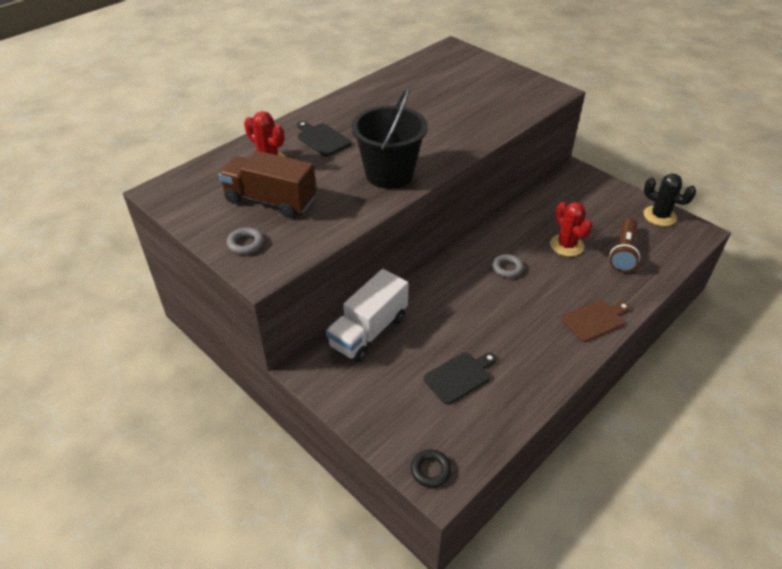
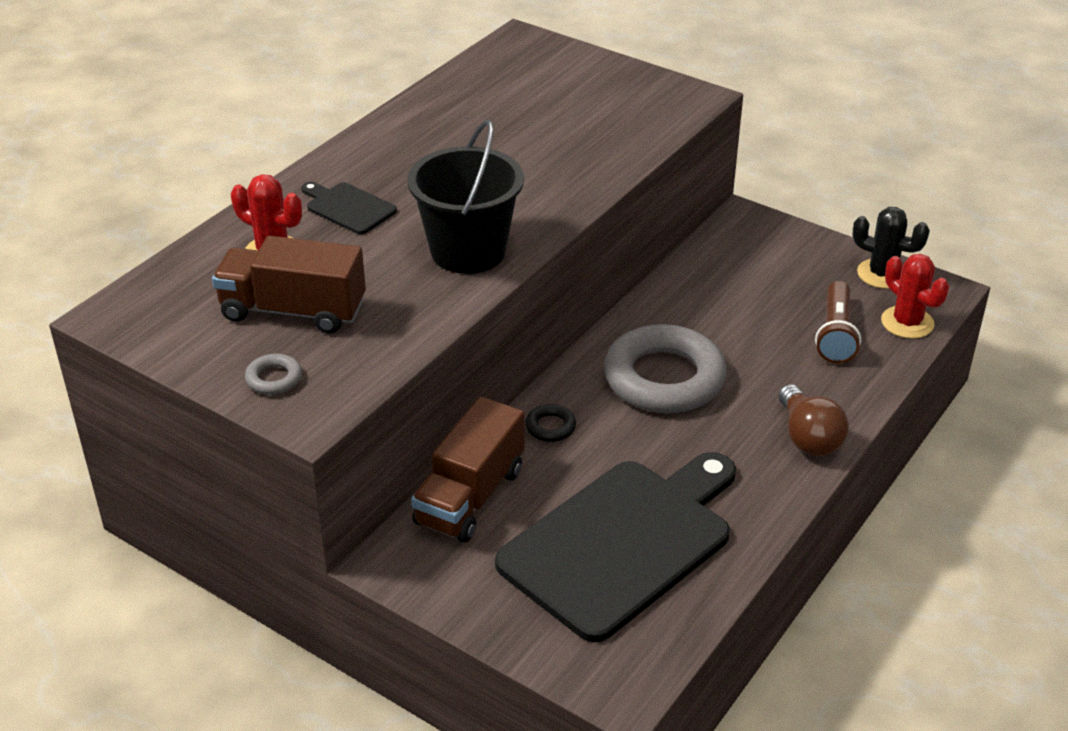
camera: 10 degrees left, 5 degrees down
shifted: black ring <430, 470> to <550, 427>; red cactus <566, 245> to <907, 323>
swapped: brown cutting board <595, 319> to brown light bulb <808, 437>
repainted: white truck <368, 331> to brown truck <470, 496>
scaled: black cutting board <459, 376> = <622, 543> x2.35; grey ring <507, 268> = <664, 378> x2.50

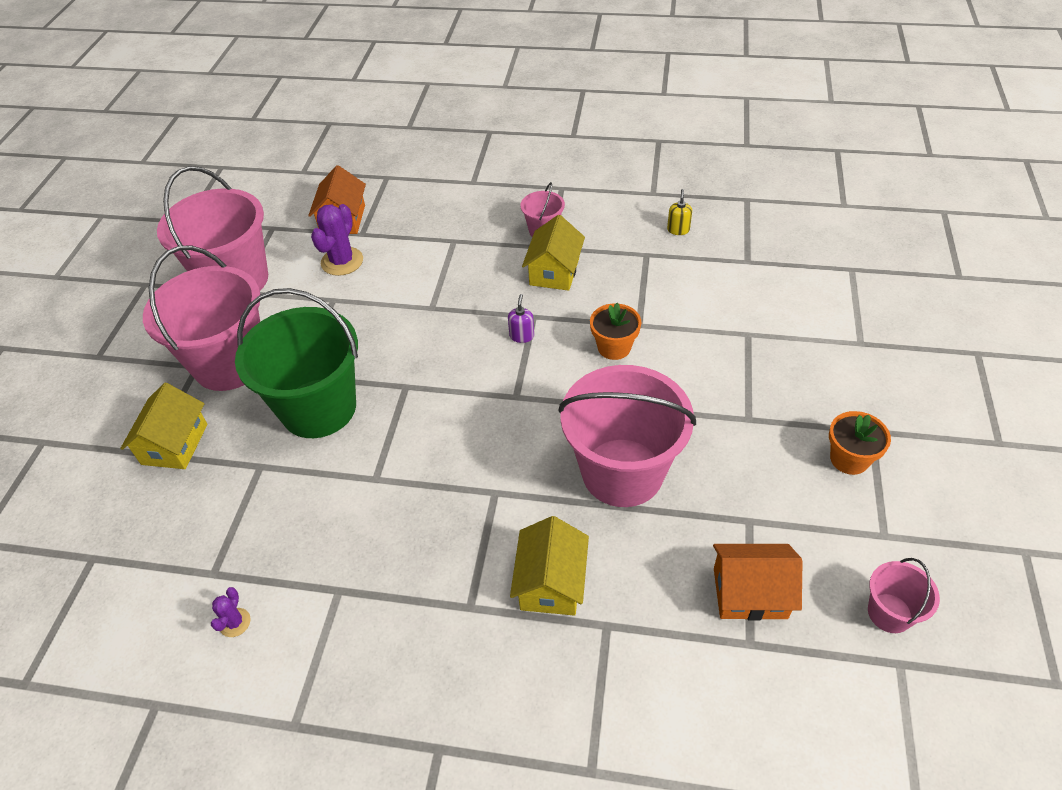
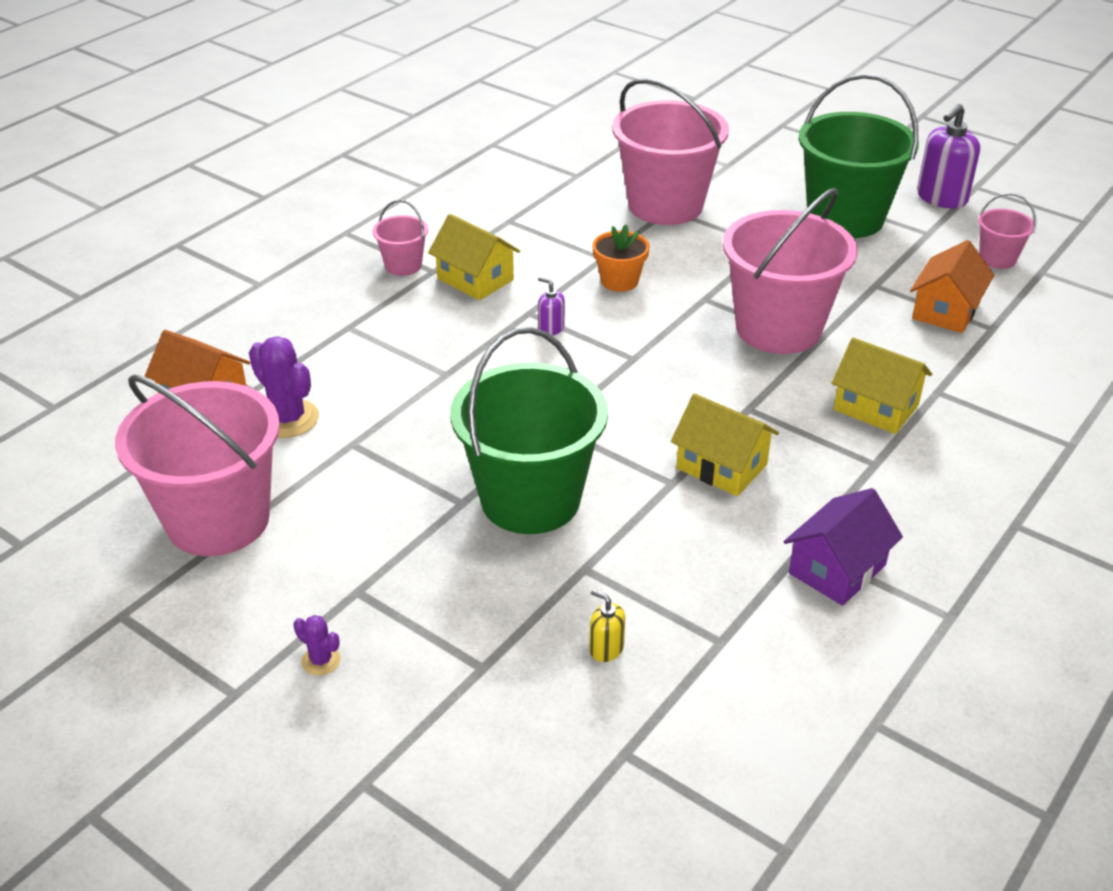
camera: 65 degrees left, 10 degrees down
new: purple house <837, 569>; purple soap dispenser <941, 198>
shifted: yellow house <175, 444> to <721, 466>; pink bucket <230, 363> to <665, 205>; purple cactus <235, 622> to <321, 660>; yellow soap dispenser <678, 230> to <606, 648>
swapped: orange flower pot <849, 459> to green bucket <845, 218>

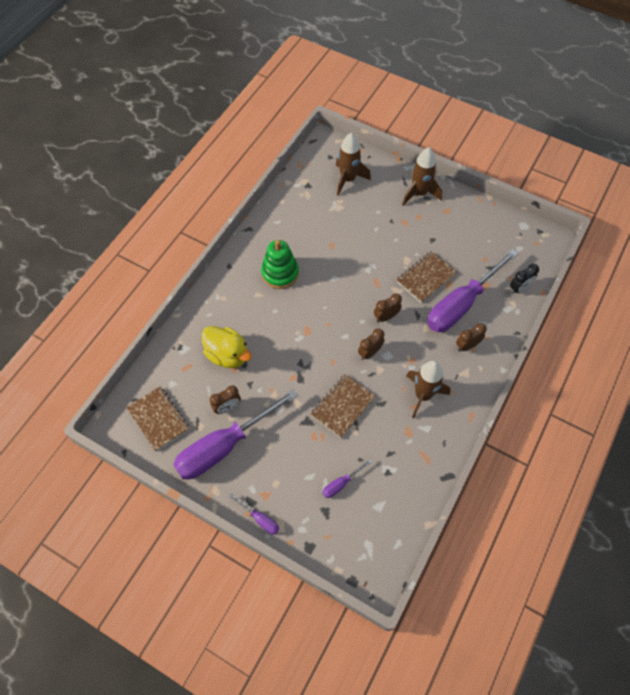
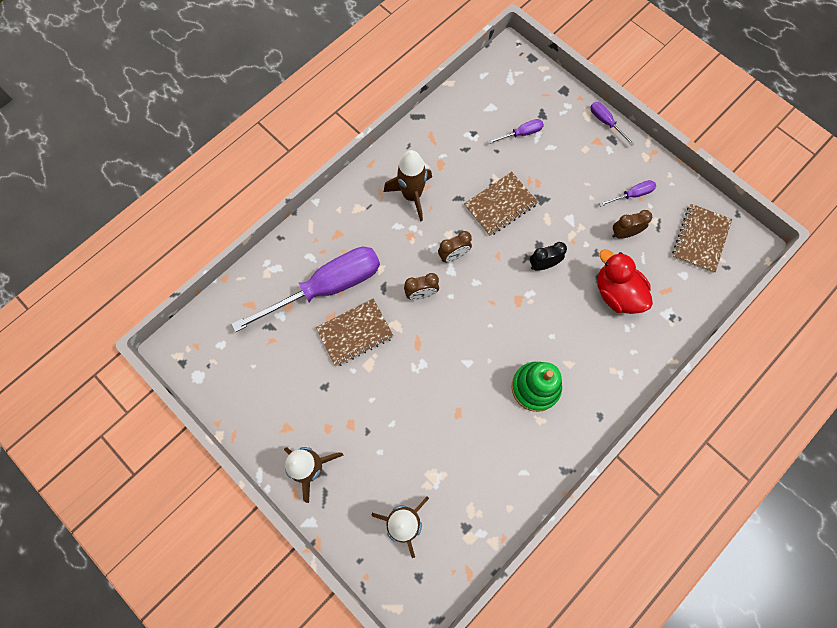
camera: 165 degrees left, 10 degrees up
gone: brown clock <467, 346>
shifted: black clock <519, 288> to <543, 264>
repainted: yellow duck <228, 355> to red duck <616, 293>
rotated: brown notebook <158, 419> = <700, 239> 45 degrees clockwise
scaled: purple screwdriver <224, 446> = <632, 195> x0.41

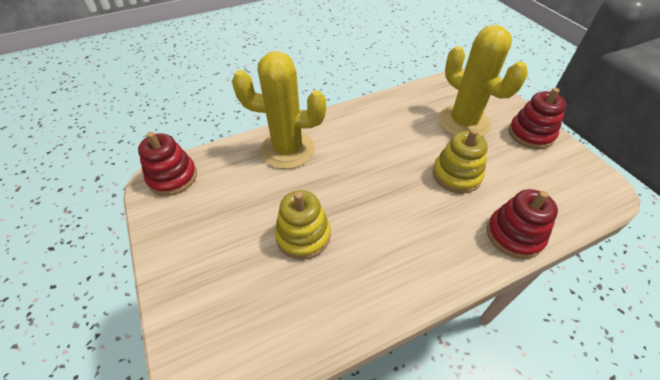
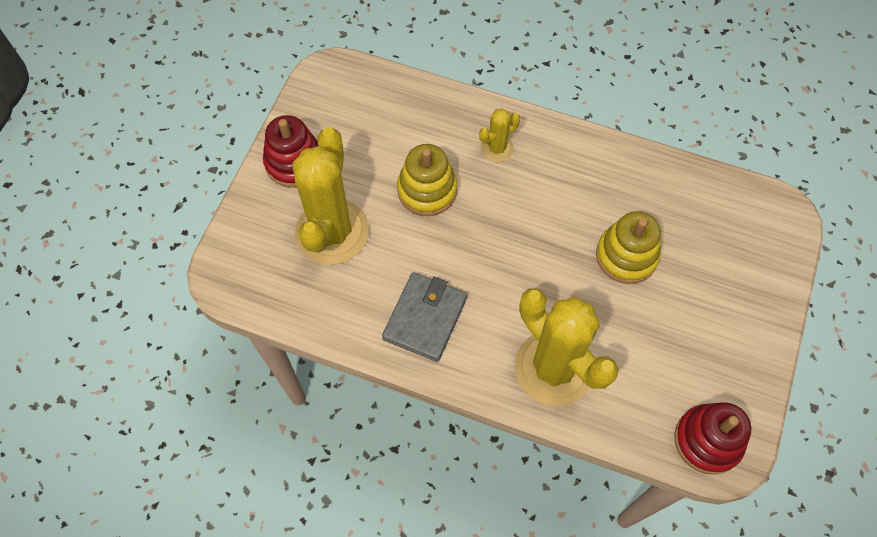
camera: 135 degrees left, 15 degrees up
gone: red stacking toy <514, 235>
new: grey wallet <425, 318>; yellow cactus <497, 148>

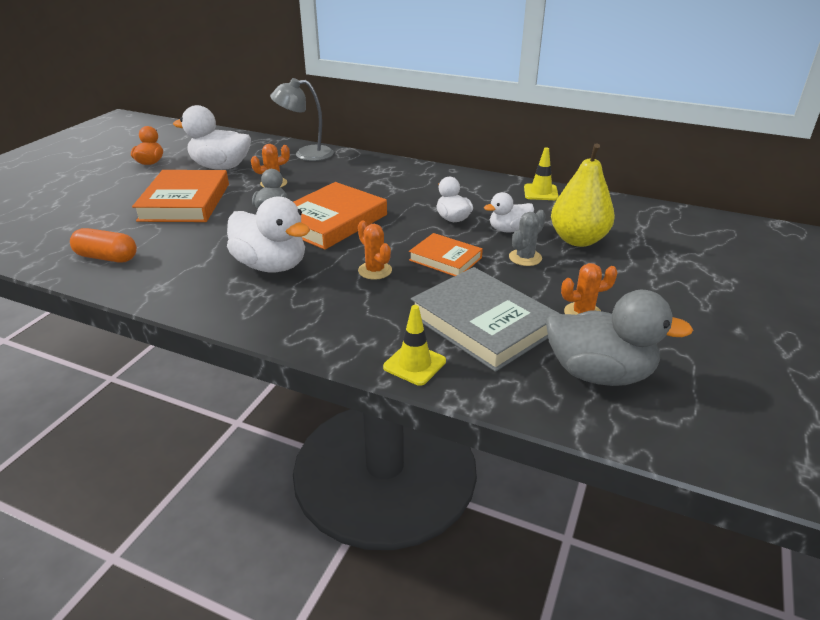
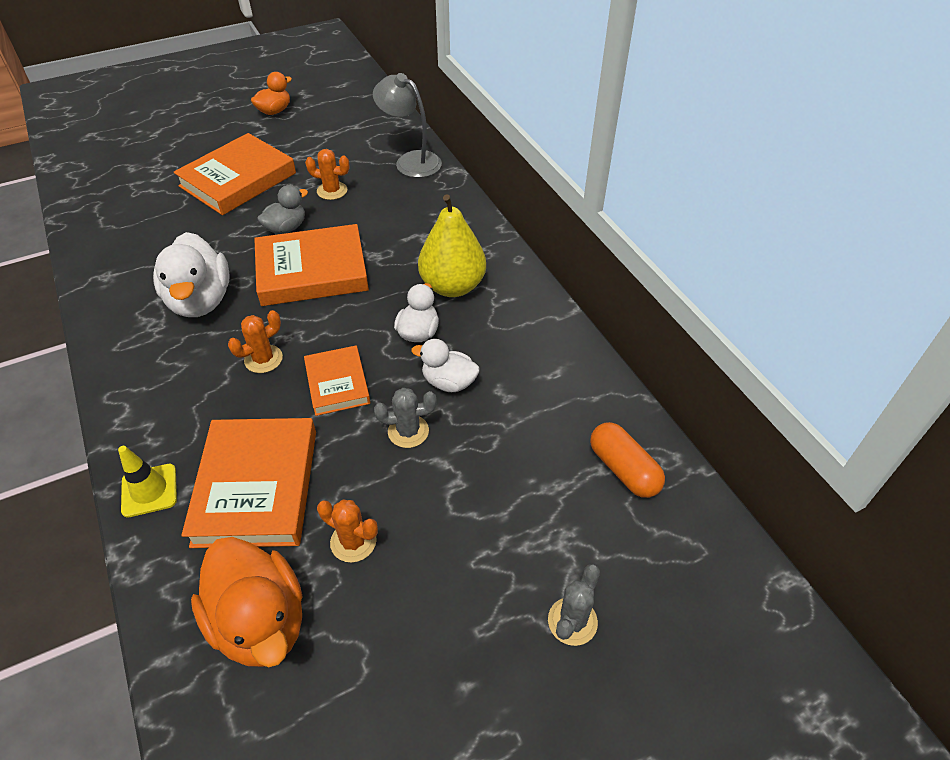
camera: 40 degrees right, 15 degrees up
gone: white duck <220, 167>; yellow traffic cone <540, 192>
new: grey cactus <572, 621>
shifted: orange capsule <107, 257> to <623, 469>; yellow pear <578, 240> to <452, 286>
repainted: grey book <483, 323> to orange book <256, 486>; grey duck <599, 373> to orange duck <260, 621>
rotated: orange cactus <375, 271> = <263, 359> 45 degrees clockwise

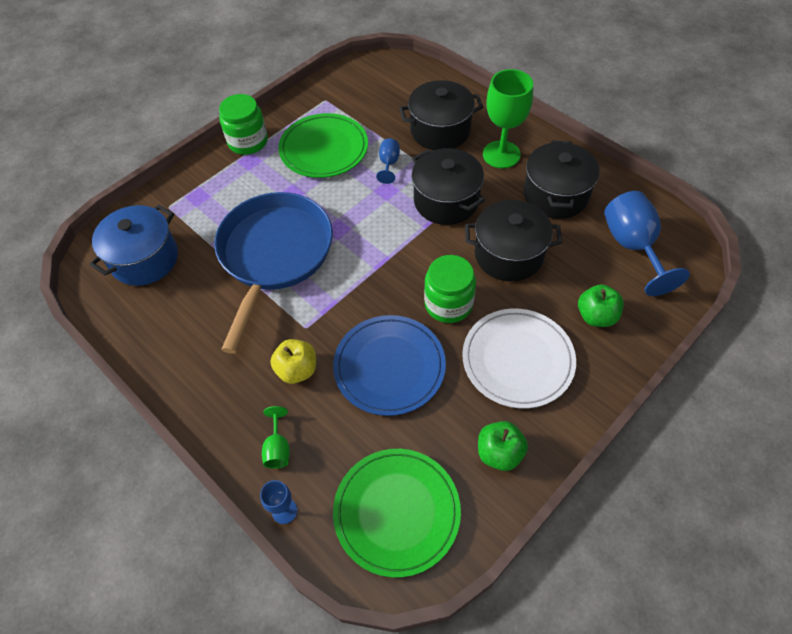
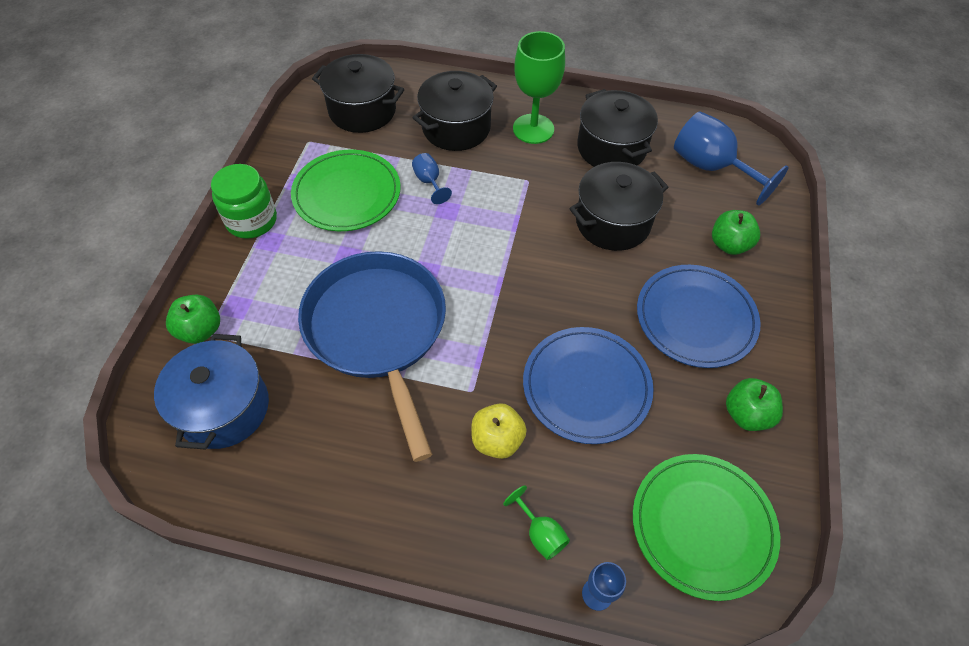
camera: 35 degrees left, 0 degrees up
gone: green jar <448, 304>
new: green apple <200, 330>
shifted: black pot <446, 201> to <362, 110>
repainted: white plate <517, 360> to blue plate <695, 318>

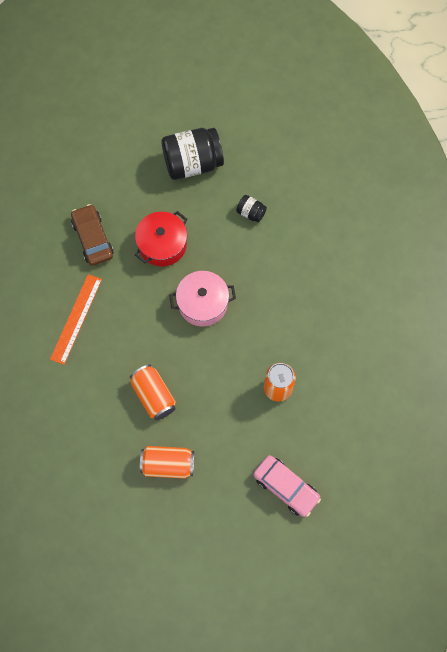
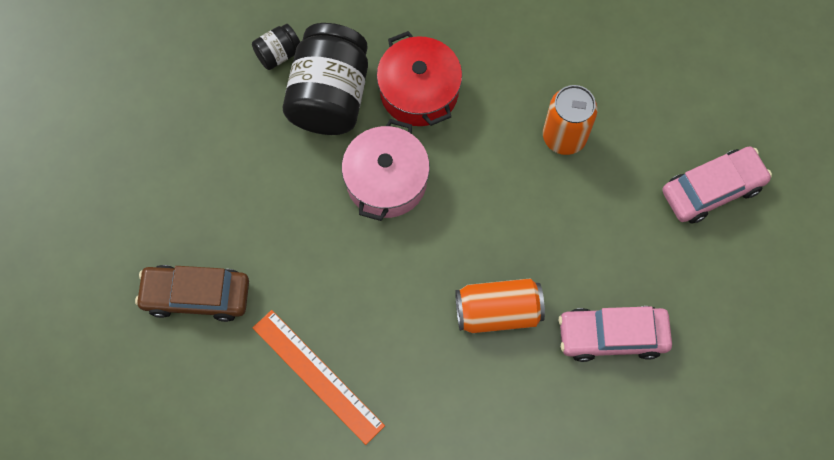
camera: 65 degrees left, 0 degrees up
shifted: red pot <162, 245> to <419, 91>; black jar <192, 163> to <330, 96>
swapped: orange can <168, 464> to pink car <612, 336>

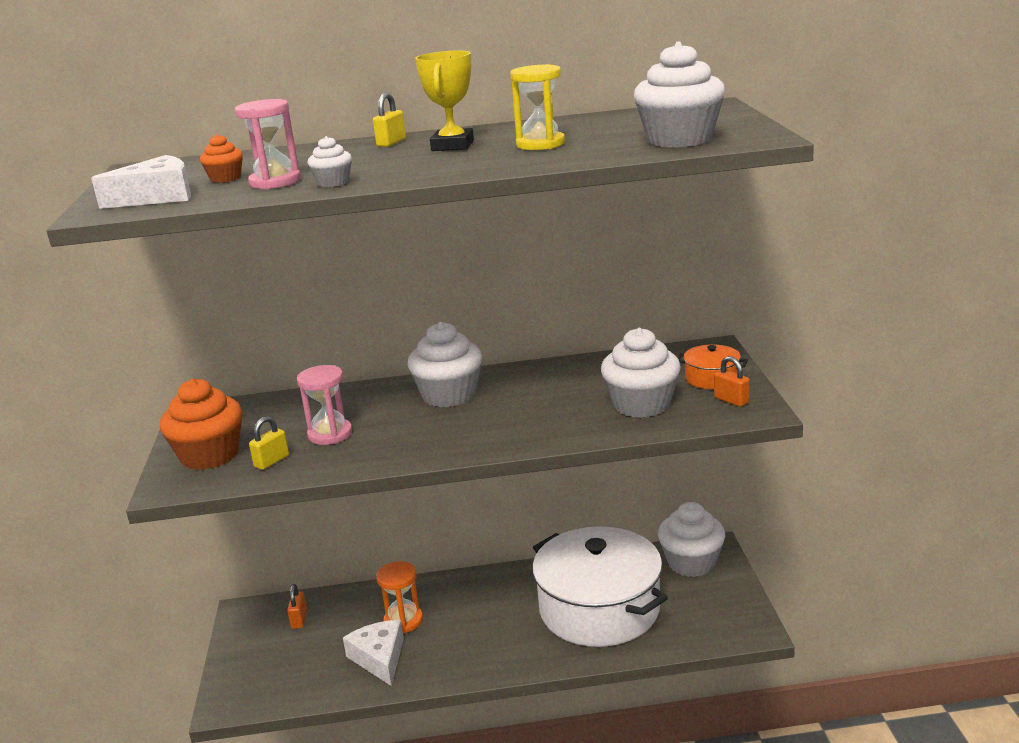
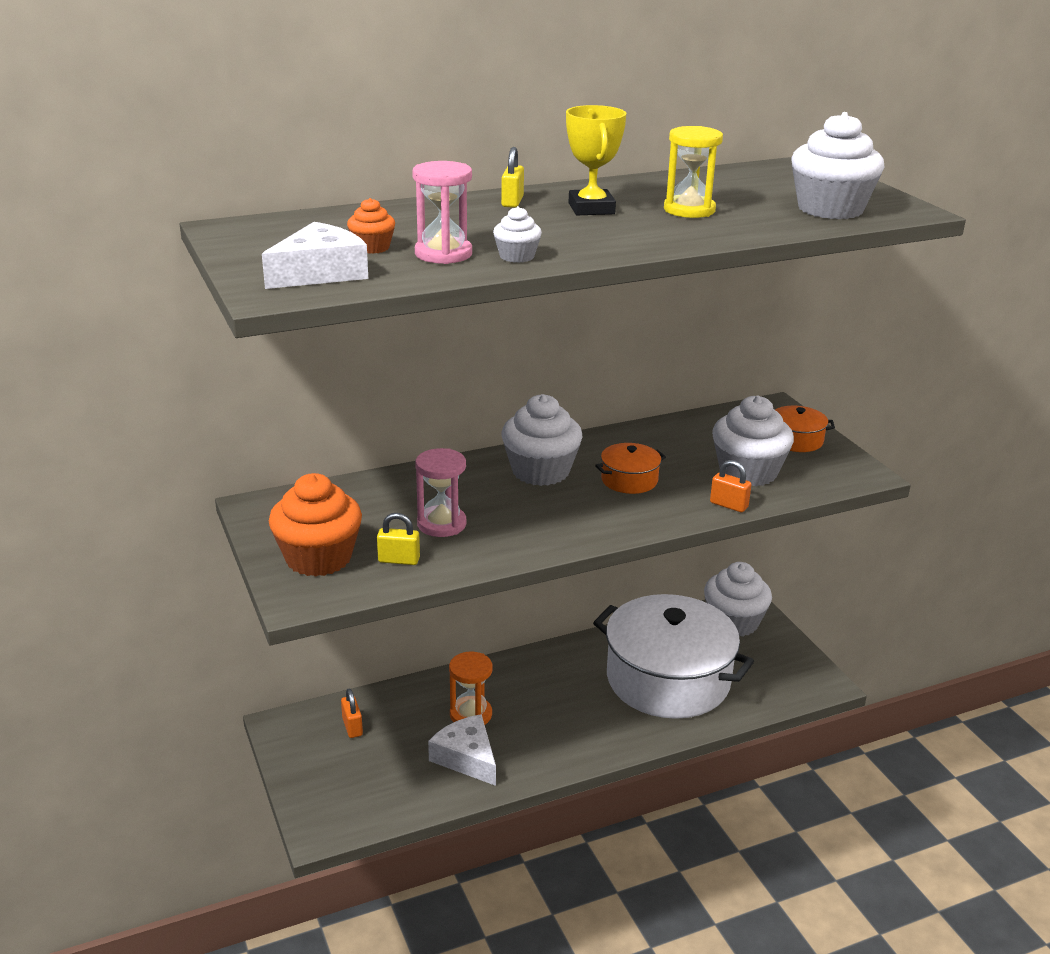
camera: 20 degrees left, 5 degrees up
new: orange pot <629, 480>
shifted: orange padlock <731, 400> to <729, 505>
rotated: yellow padlock <272, 461> = <399, 560> 75 degrees clockwise

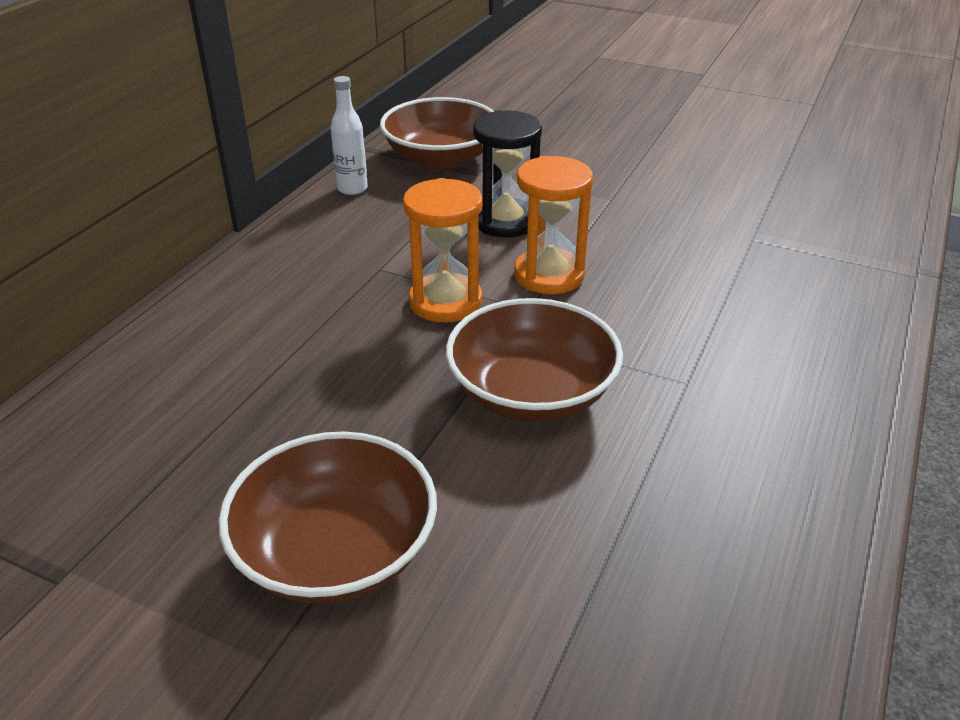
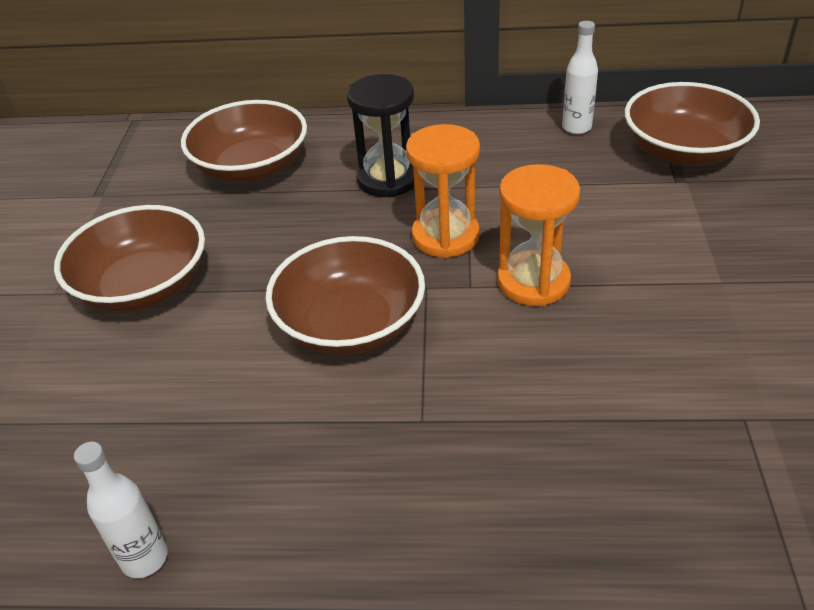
camera: 70 degrees right, 5 degrees up
new: white bottle <144, 558>; brown bowl <251, 167>
shifted: black hourglass <505, 221> to <388, 179>

